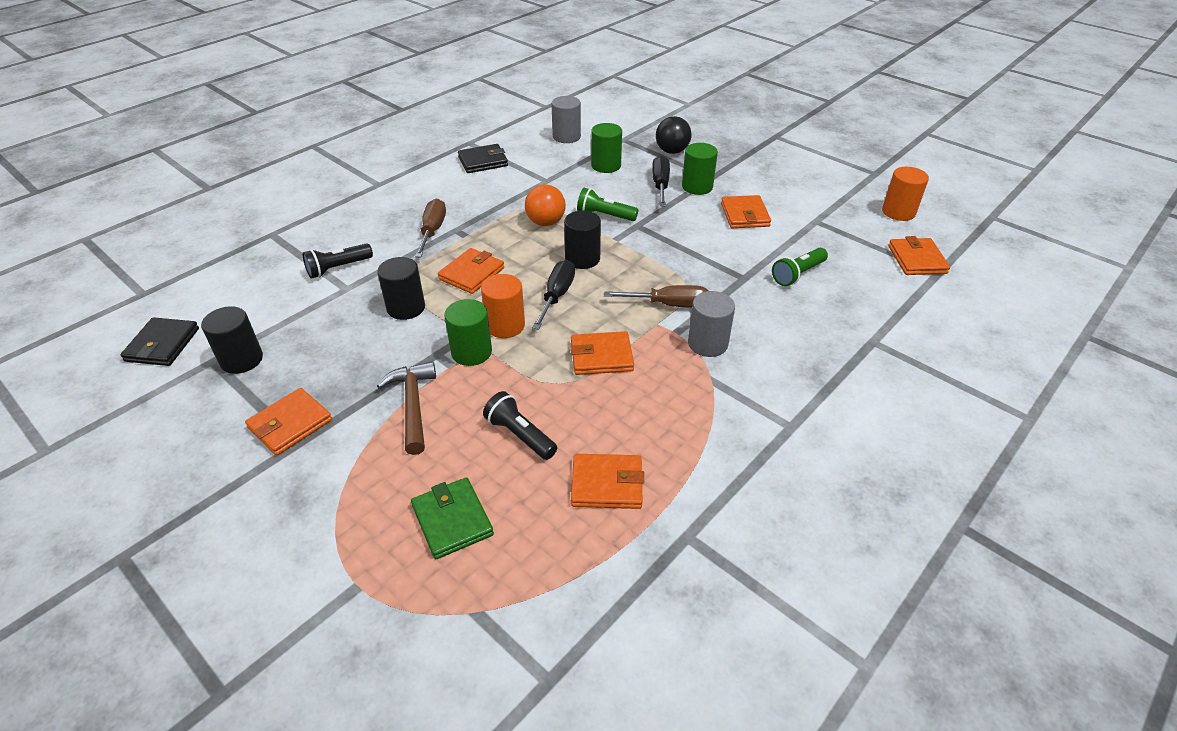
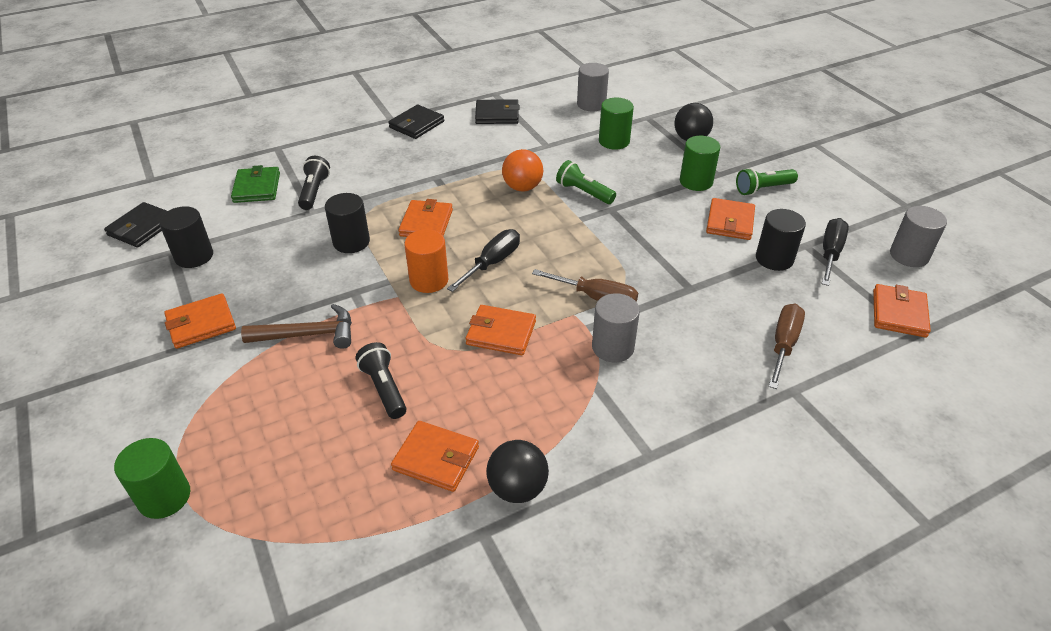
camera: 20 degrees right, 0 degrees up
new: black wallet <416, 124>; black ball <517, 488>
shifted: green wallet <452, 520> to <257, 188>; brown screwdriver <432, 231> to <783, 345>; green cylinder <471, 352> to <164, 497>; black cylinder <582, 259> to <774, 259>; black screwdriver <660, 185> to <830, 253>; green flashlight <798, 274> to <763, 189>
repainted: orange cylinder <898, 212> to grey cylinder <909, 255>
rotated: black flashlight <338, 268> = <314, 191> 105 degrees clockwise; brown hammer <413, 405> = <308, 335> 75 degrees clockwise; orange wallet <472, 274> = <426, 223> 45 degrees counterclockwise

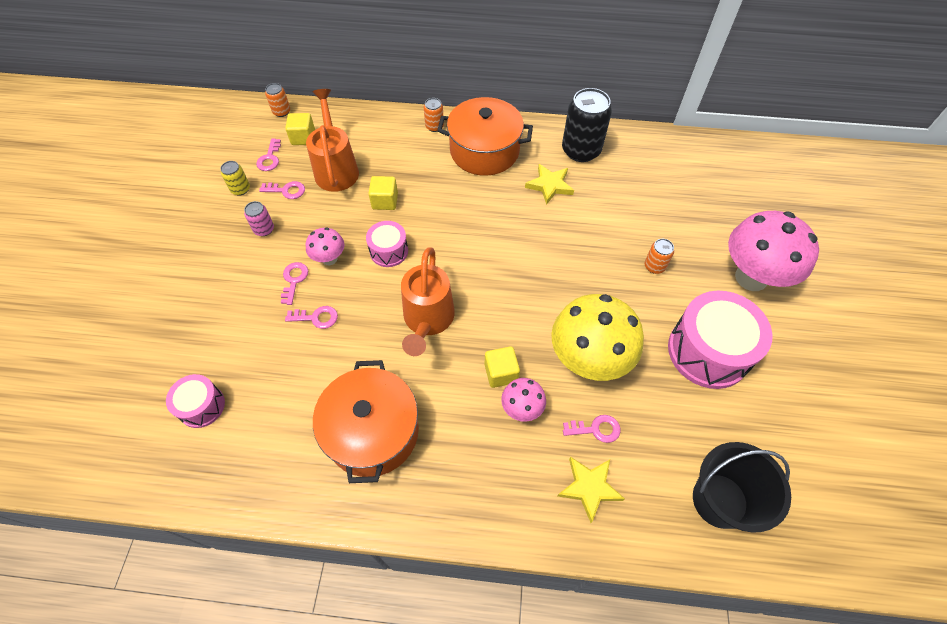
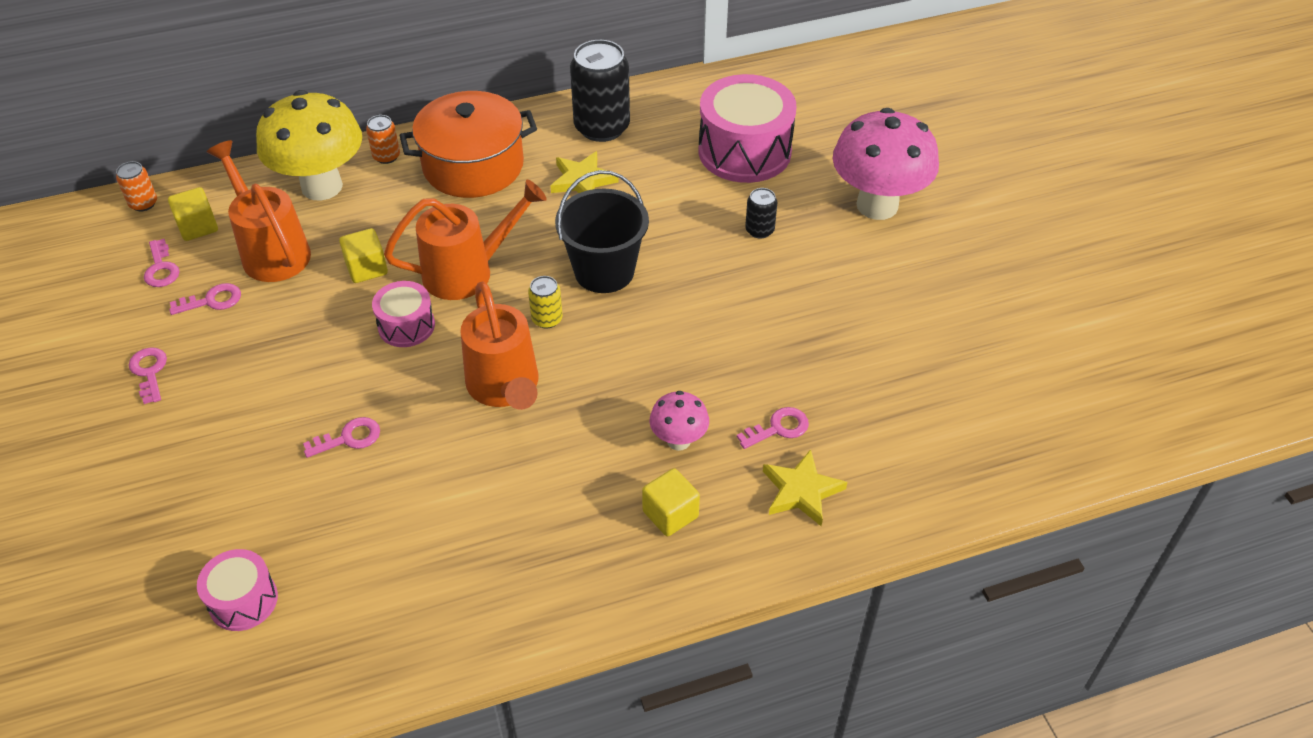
camera: 25 degrees left, 10 degrees down
gone: pink can <264, 229>; pink mushroom <329, 259>; orange pot <372, 431>
new: orange watering can <468, 272>
shifted: yellow can <240, 189> to <547, 319>; pink key <294, 280> to <149, 372>; yellow cube <501, 373> to <670, 514>; yellow mushroom <588, 361> to <322, 186>; pink drum <708, 351> to <744, 151>; black bucket <719, 500> to <604, 271>
repainted: orange can <654, 266> to black can <759, 230>

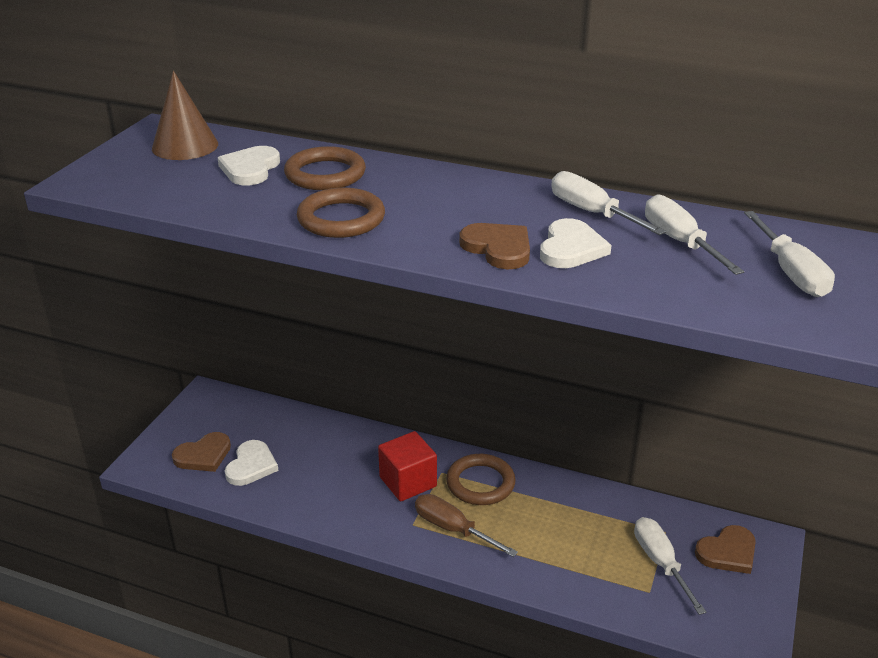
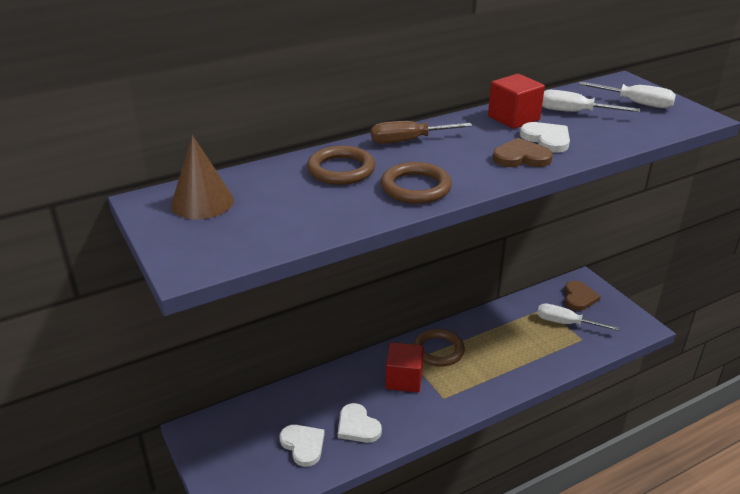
camera: 50 degrees left, 0 degrees up
gone: brown heart <203, 455>
shifted: white heart <250, 169> to <357, 426>; brown screwdriver <453, 529> to <409, 141>
swapped: white screwdriver <592, 213> to red cube <513, 118>

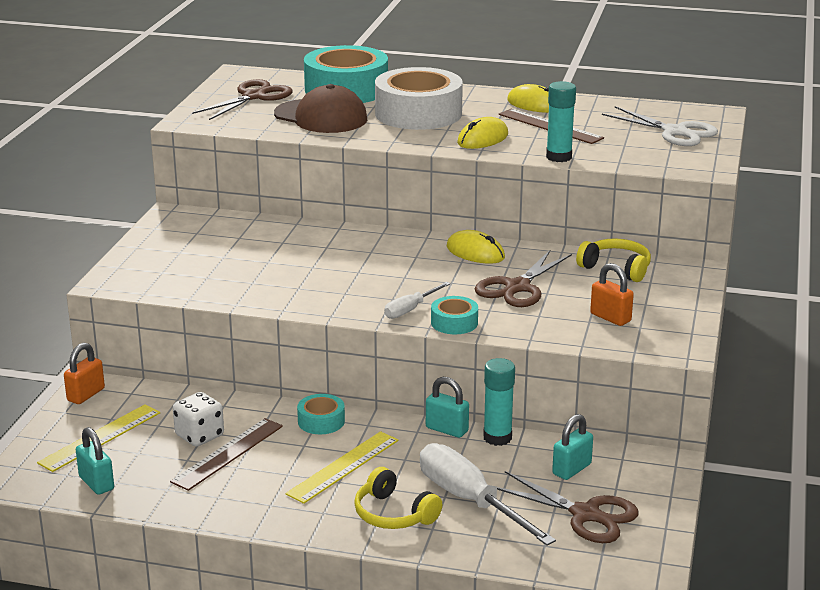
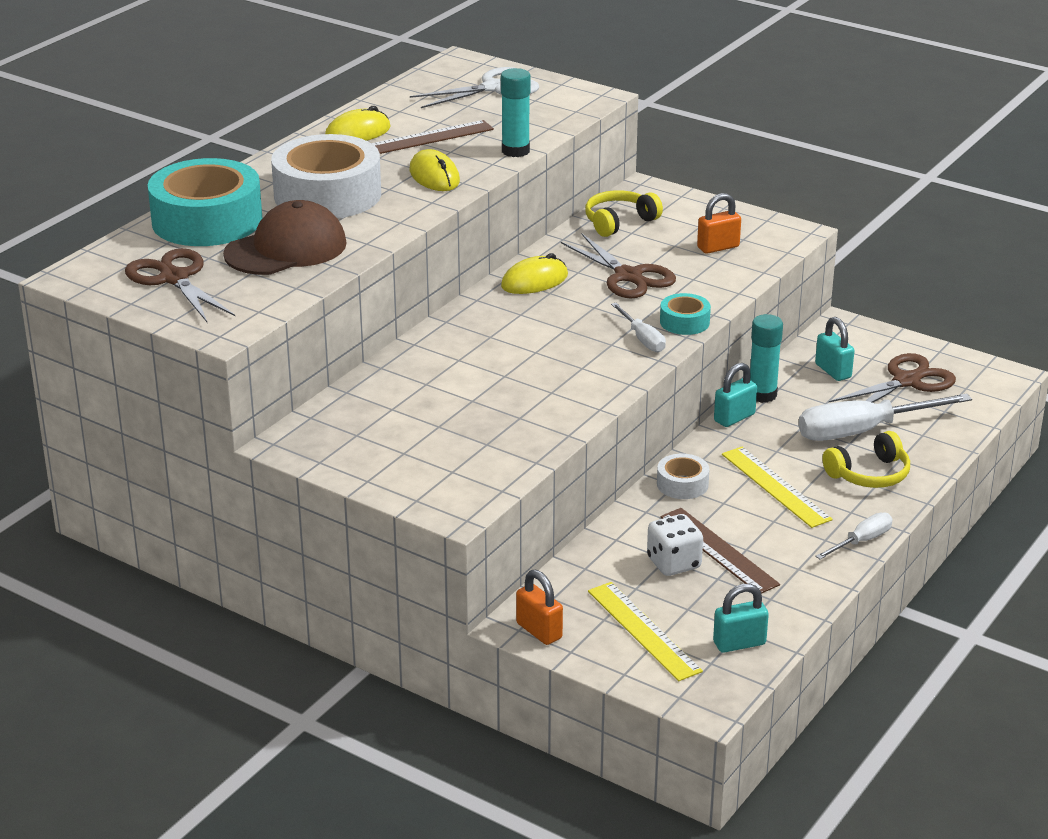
camera: 70 degrees left, 5 degrees up
new: white screwdriver <861, 541>
repainted: turquoise tape <321, 421> to white tape <682, 484>

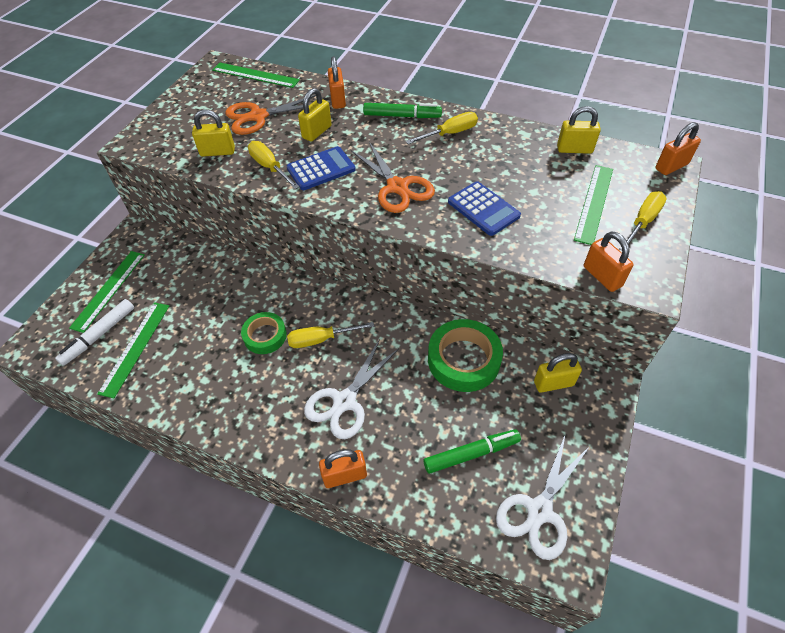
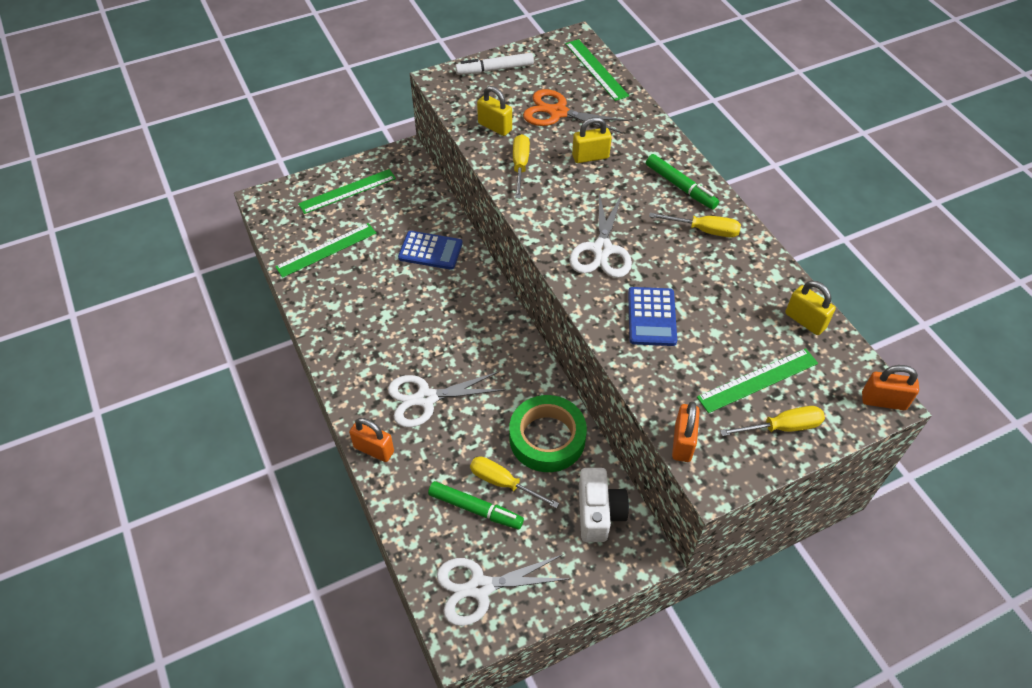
camera: 40 degrees right, 0 degrees up
gone: green tape <265, 336>; orange padlock <337, 100>
shifted: white marker <99, 335> to <495, 69>; blue calculator <321, 169> to <430, 251>; yellow screwdriver <321, 339> to <503, 483>
swapped: yellow padlock <553, 383> to white camera <599, 513>
repainted: orange scissors <397, 187> to white scissors <602, 250>

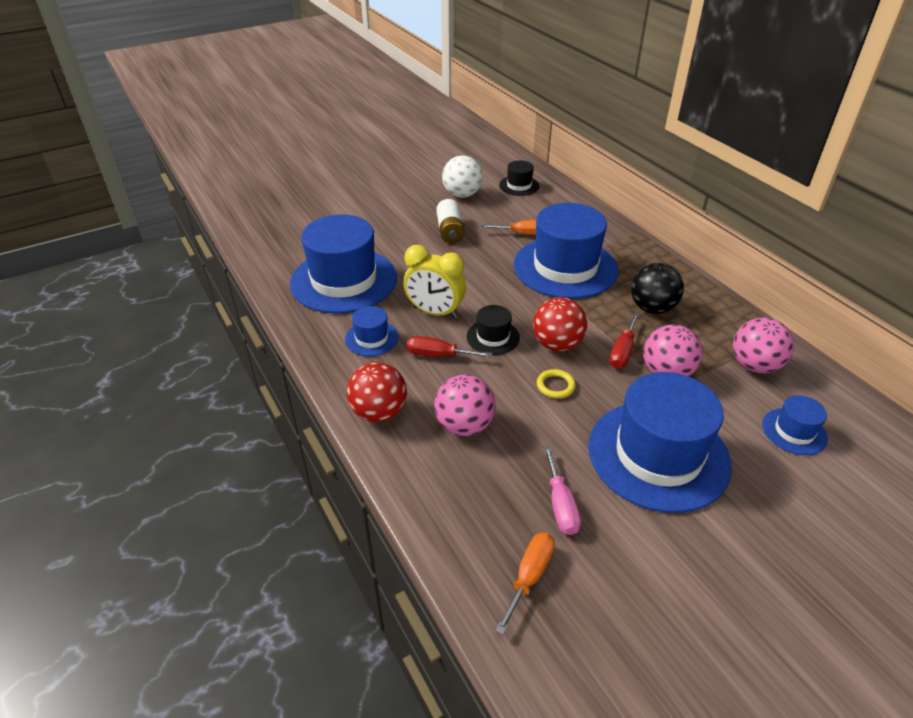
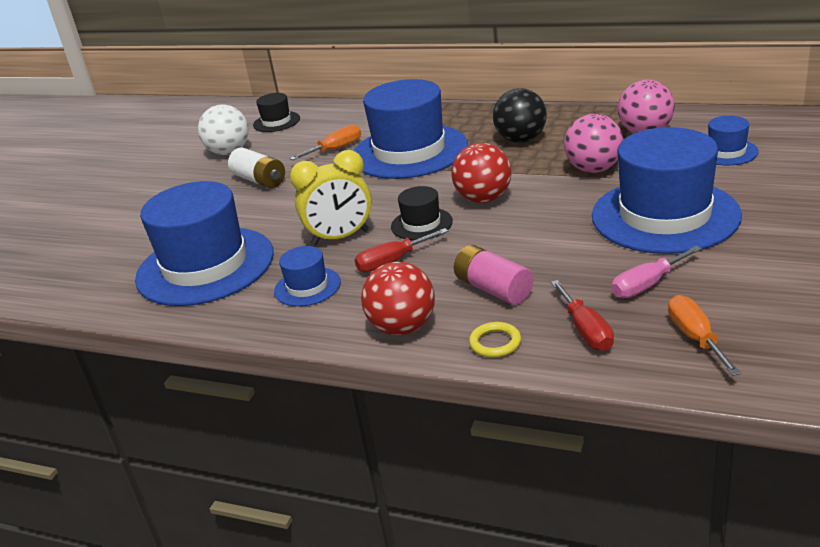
camera: 35 degrees left, 10 degrees down
shifted: yellow ring <555, 386> to <495, 343>; red screwdriver <622, 352> to <586, 330>
swapped: pink ball <464, 425> to pink battery <493, 289>
rotated: pink screwdriver <560, 505> = <647, 285> 105 degrees clockwise

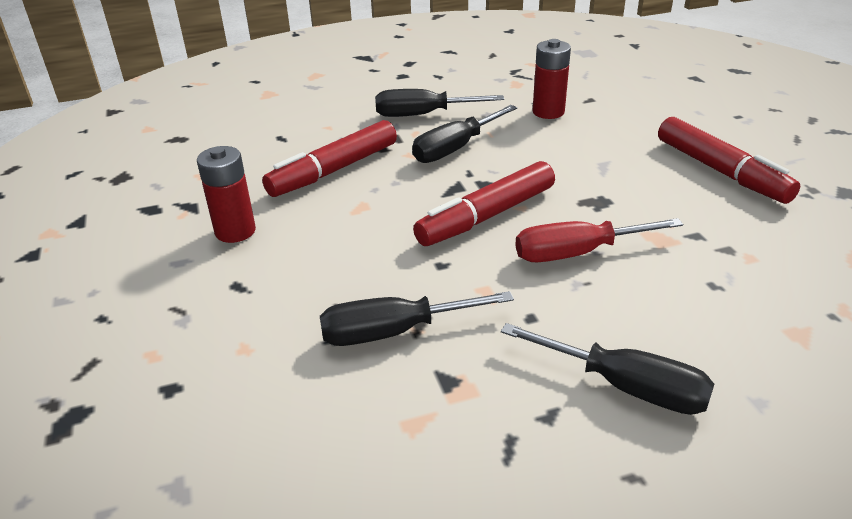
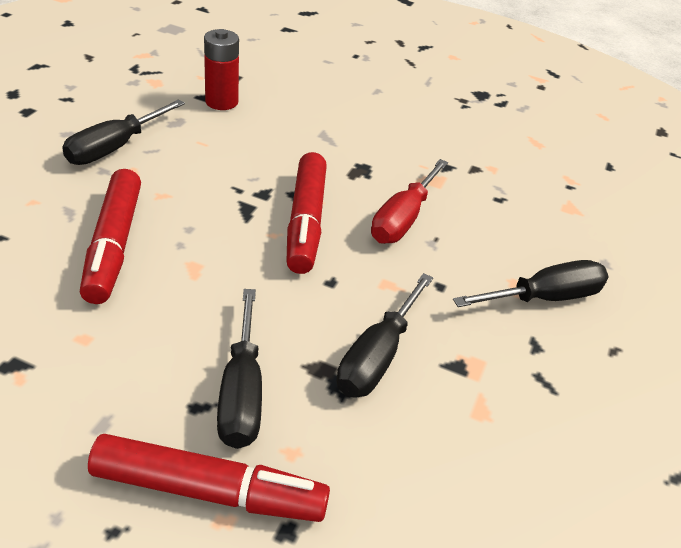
camera: 55 degrees left, 5 degrees up
gone: red battery <235, 231>
shifted: black screwdriver <455, 148> to <241, 393>; red marker <721, 171> to <209, 491>

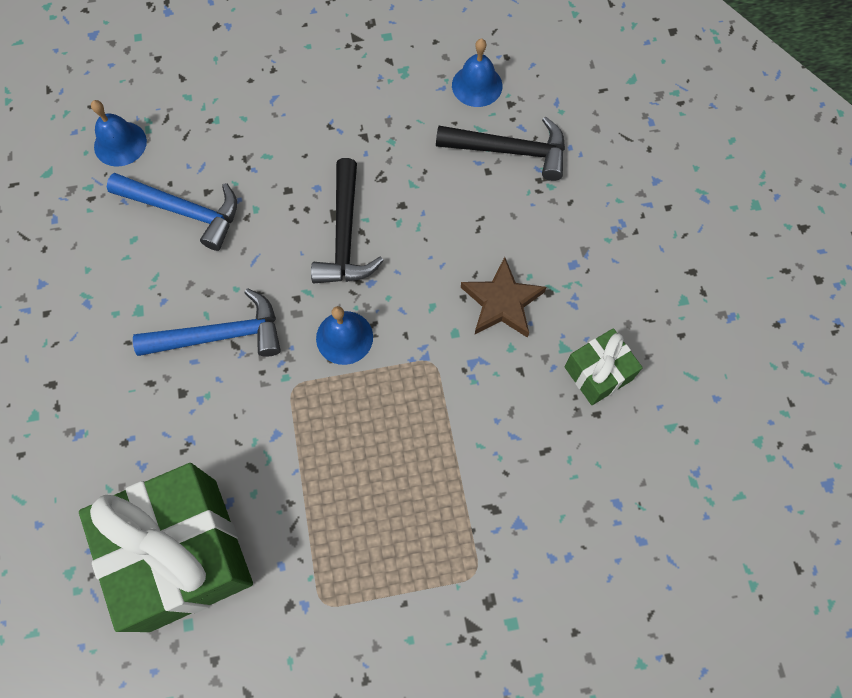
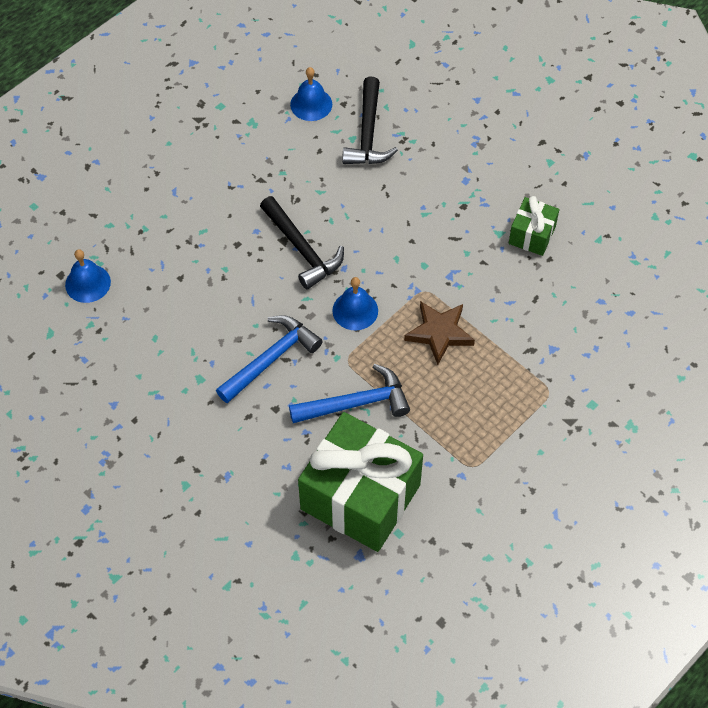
camera: 35 degrees left, 10 degrees down
shifted: blue hammer <184, 211> to <356, 403>; brown star <502, 302> to <439, 333>
rotated: black hammer <510, 151> = <368, 133> 120 degrees clockwise

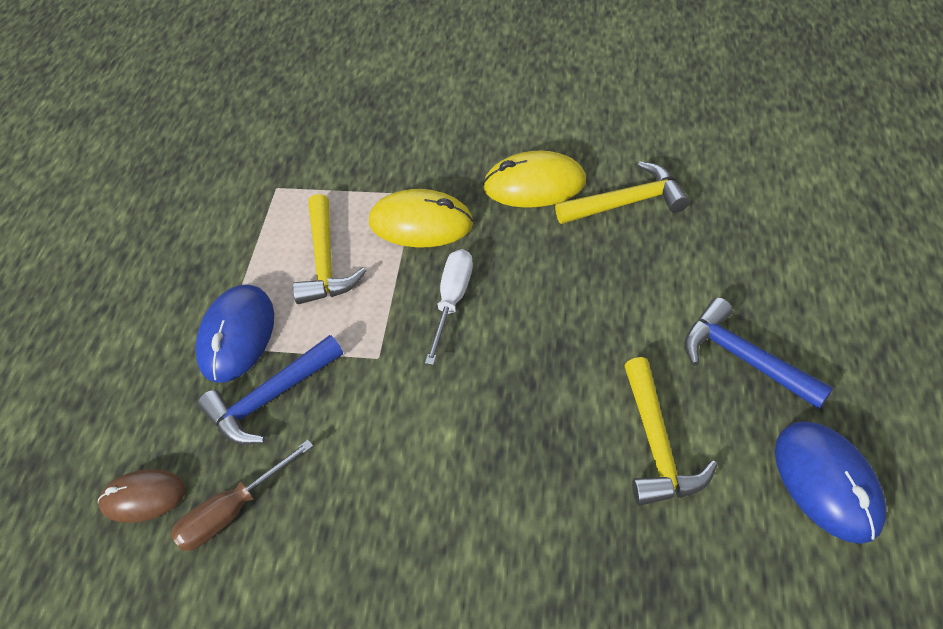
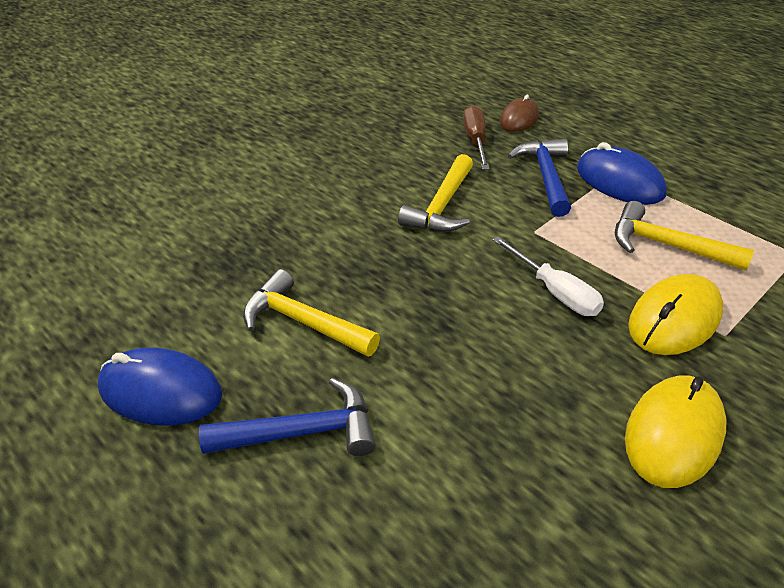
camera: 125 degrees right, 10 degrees down
shifted: yellow hammer <627, 202> to <442, 206>

